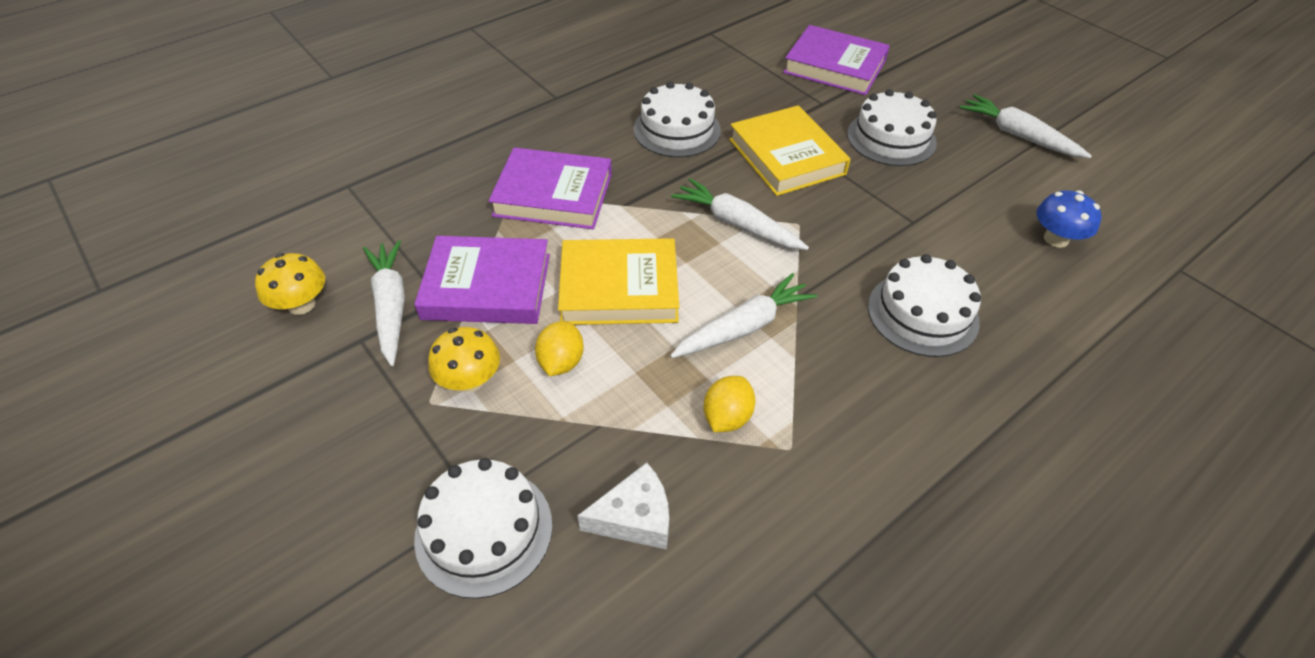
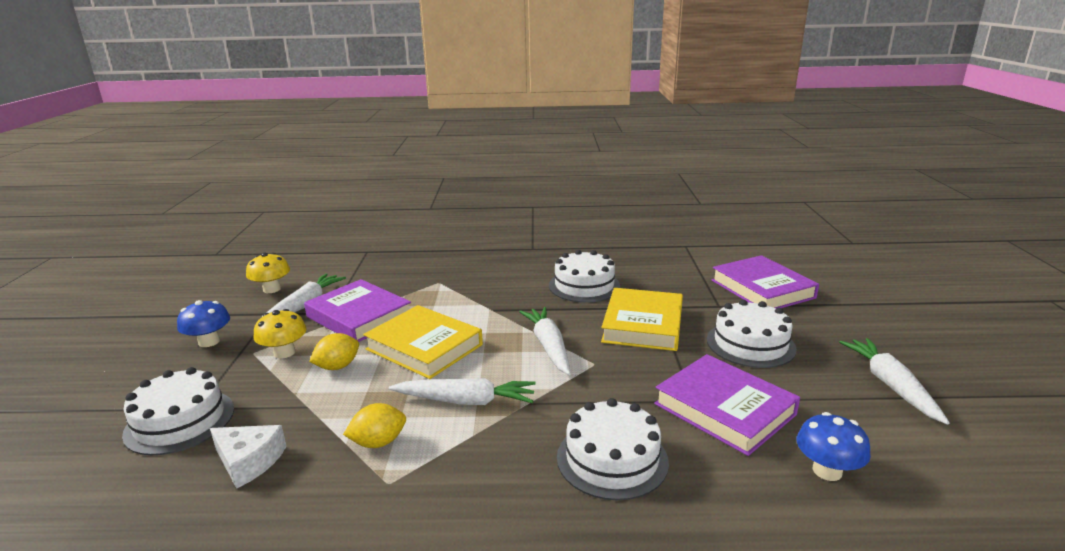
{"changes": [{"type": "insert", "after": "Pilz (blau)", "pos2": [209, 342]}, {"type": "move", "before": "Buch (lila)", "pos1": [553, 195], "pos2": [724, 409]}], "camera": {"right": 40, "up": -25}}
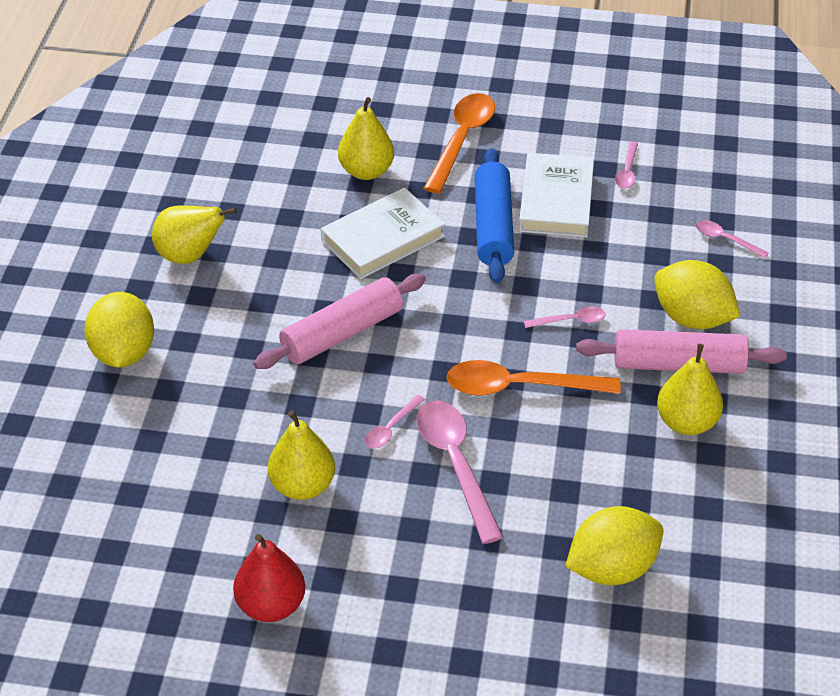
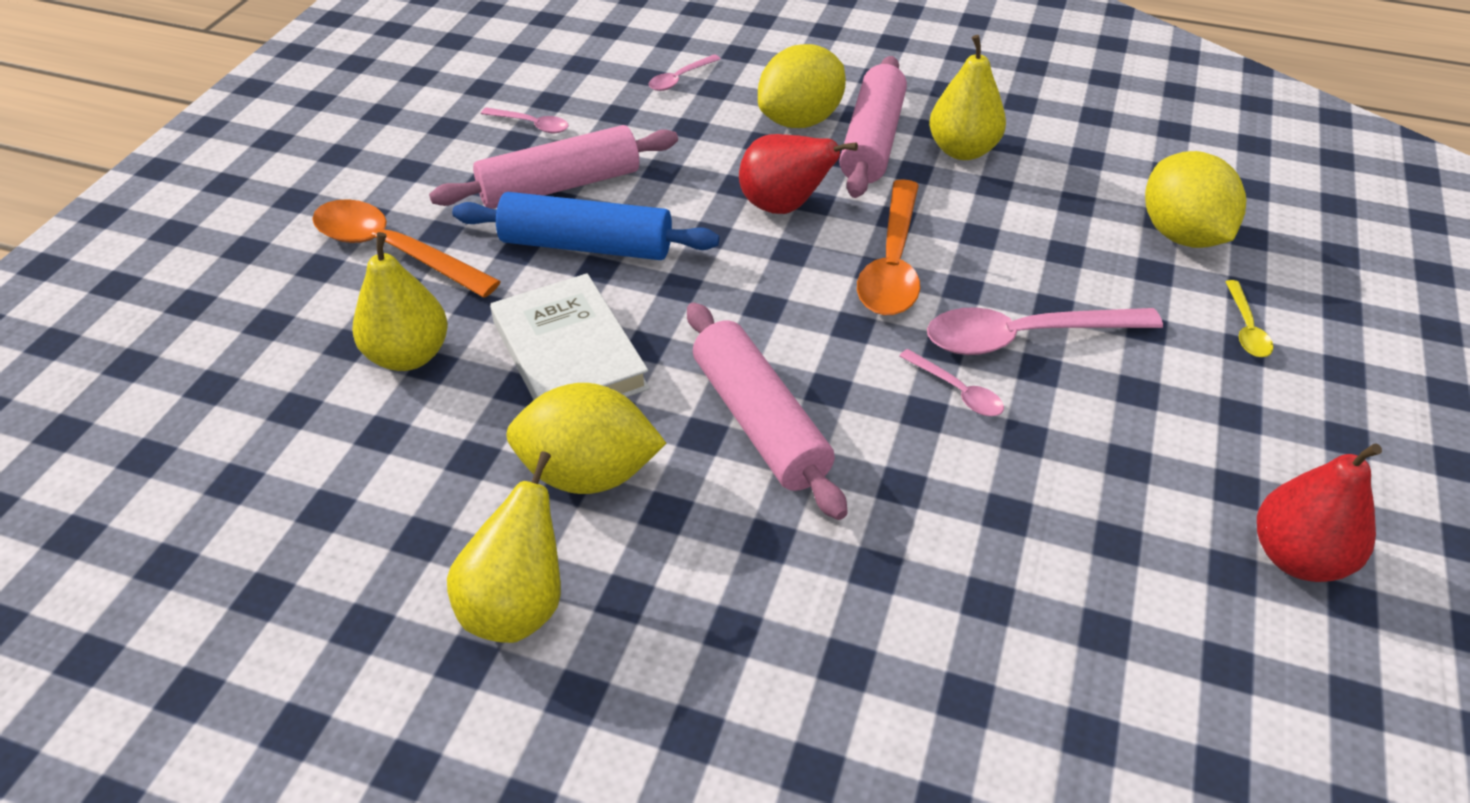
{"changes": [{"type": "replace", "before": "Buch (weiß)", "after": "Nudelholz (rosa)", "pos1": [556, 200], "pos2": [560, 186]}, {"type": "move", "before": "Zitrone (gelb)", "pos1": [123, 353], "pos2": [589, 474]}, {"type": "replace", "before": "Löffel (rosa)", "after": "Birne (rot)", "pos1": [570, 321], "pos2": [784, 207]}, {"type": "insert", "after": "Löffel (gelb)", "pos2": [1246, 328]}, {"type": "delete", "before": "Birne (gelb)", "pos1": [302, 486]}], "camera": {"right": -80, "up": 0}}
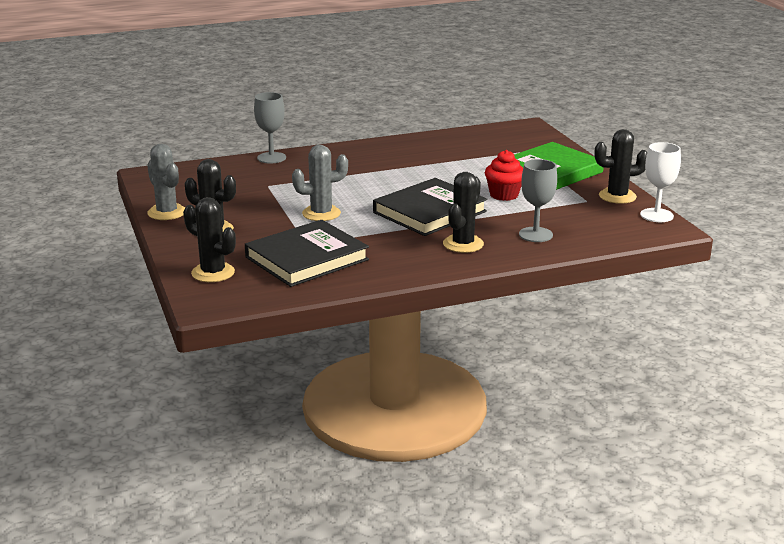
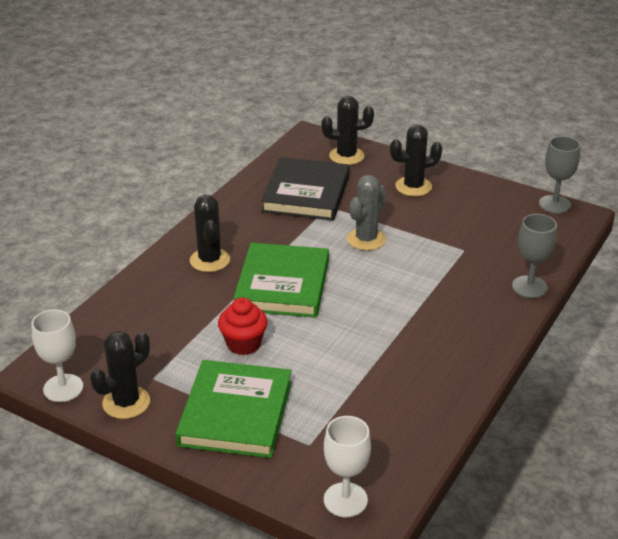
{"changes": [{"type": "recolor", "before": "Buch (schwarz)", "after": "Buch (grün)", "pos1": [429, 212], "pos2": [282, 285]}, {"type": "insert", "after": "Kelch (weiß)", "pos2": [345, 500]}, {"type": "move", "before": "Kelch (grau)", "pos1": [535, 235], "pos2": [554, 204]}, {"type": "delete", "before": "Kaktus (grau)", "pos1": [167, 212]}], "camera": {"right": 140, "up": 10}}
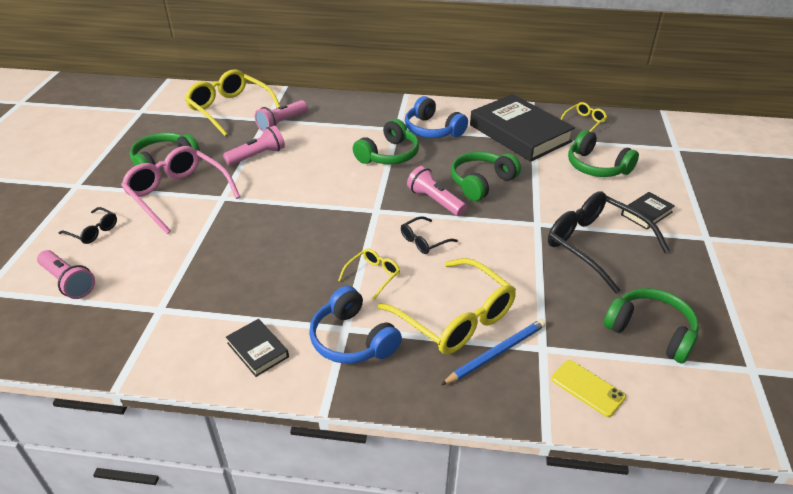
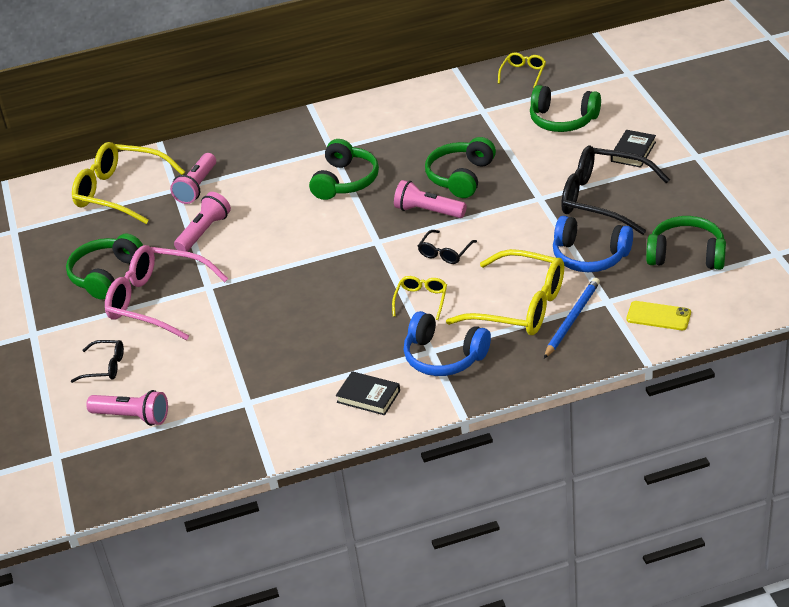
{"changes": [{"type": "move", "before": "Kopfhörer (blau)", "pos1": [432, 130], "pos2": [589, 256]}, {"type": "delete", "before": "Buch (schwarz)", "pos1": [519, 133]}], "camera": {"right": -20, "up": 0}}
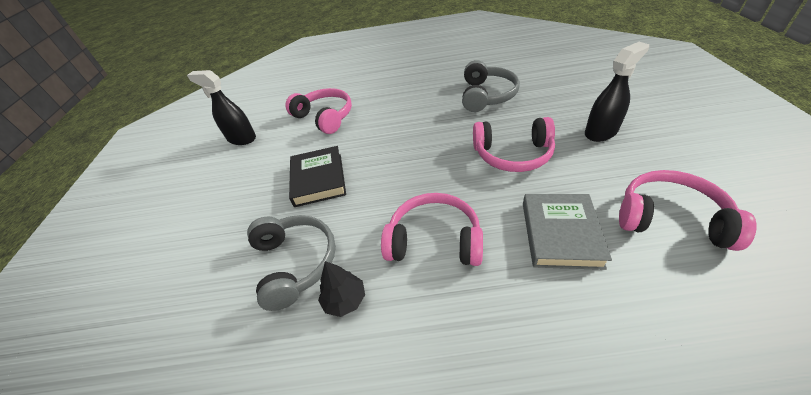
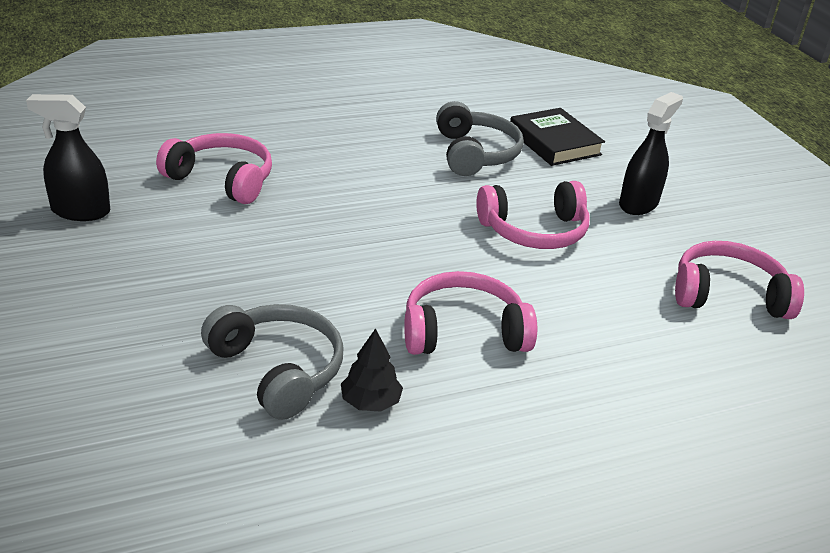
{"changes": [{"type": "move", "before": "Buch (schwarz)", "pos1": [318, 179], "pos2": [554, 142]}, {"type": "delete", "before": "Buch (grau)", "pos1": [560, 234]}], "camera": {"right": -25, "up": -10}}
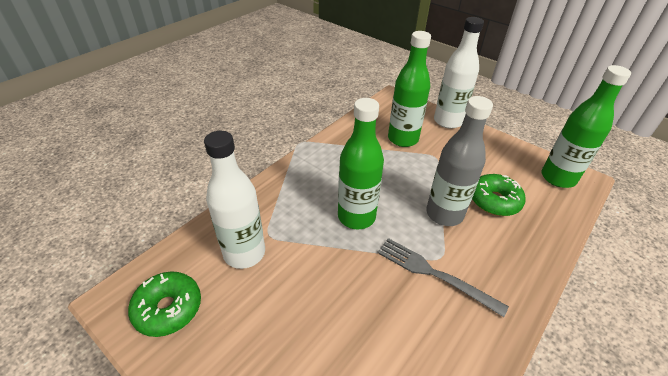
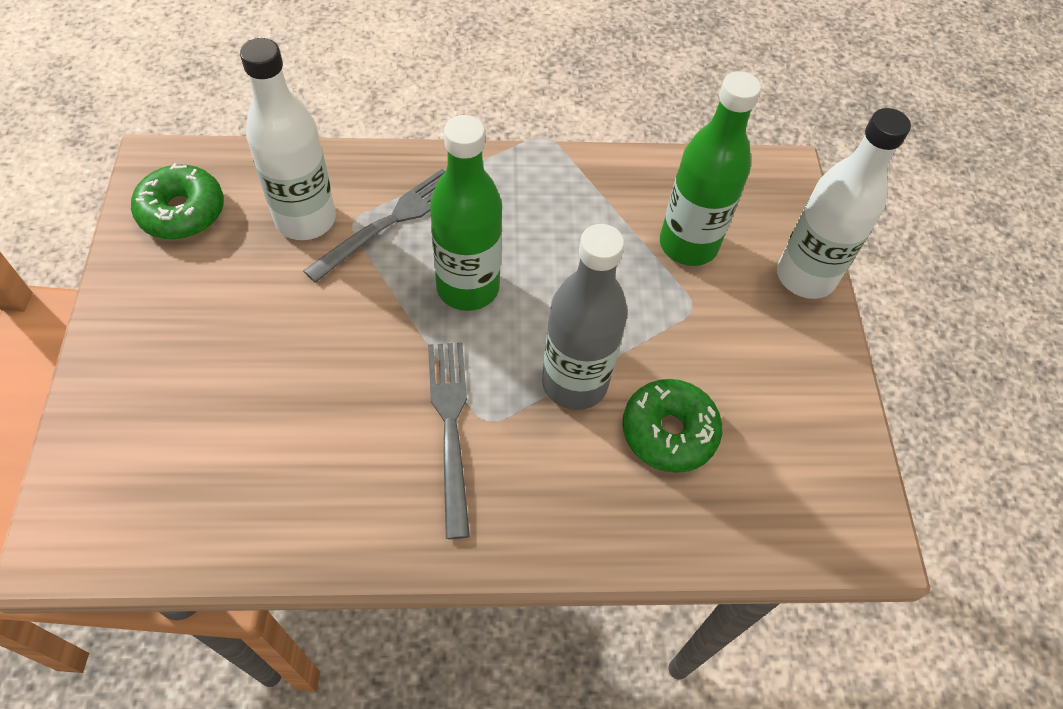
{"changes": [{"type": "insert", "after": "Gabel (grau)", "pos2": [390, 222]}, {"type": "delete", "before": "Flasche (grün)", "pos1": [558, 178]}], "camera": {"right": 45, "up": 15}}
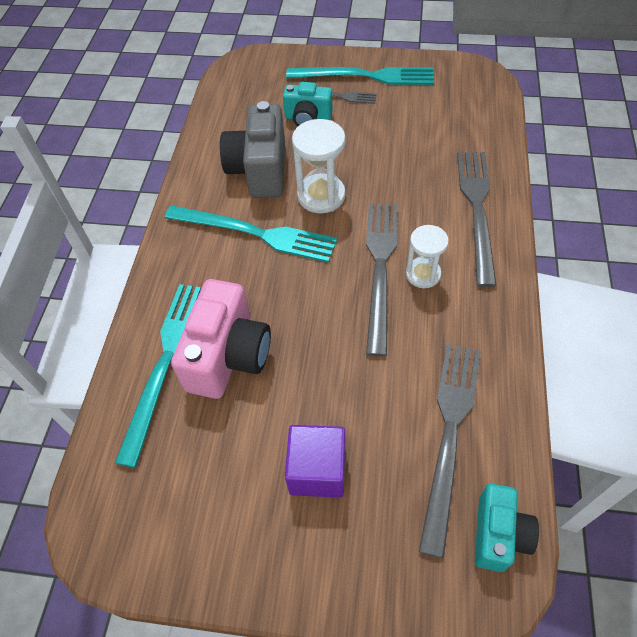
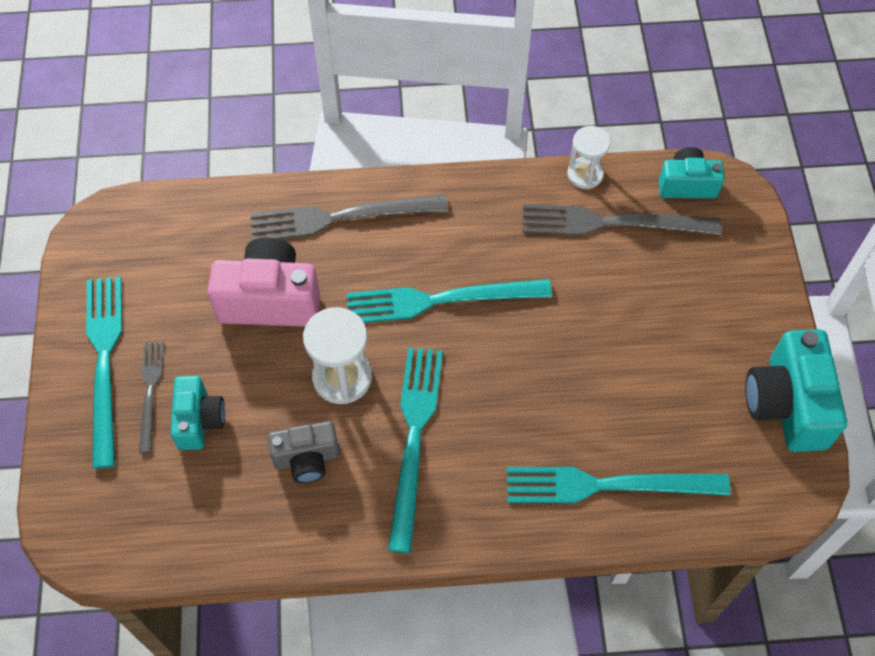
{"changes": [{"type": "move", "before": "Kamera (rosa)", "pos1": [228, 356], "pos2": [270, 300]}, {"type": "resize", "before": "Kamera (grau)", "pos1": [260, 170], "pos2": [307, 459], "scale": 0.61}, {"type": "recolor", "before": "Gabel (grau)", "after": "Gabel (türkis)", "pos1": [380, 268], "pos2": [440, 300]}, {"type": "move", "before": "Sanduhr (weiß)", "pos1": [423, 274], "pos2": [585, 174]}, {"type": "insert", "after": "Kamera (türkis)", "pos2": [787, 404]}, {"type": "delete", "before": "Kubus (lila)", "pos1": [317, 470]}], "camera": {"right": -105, "up": 5}}
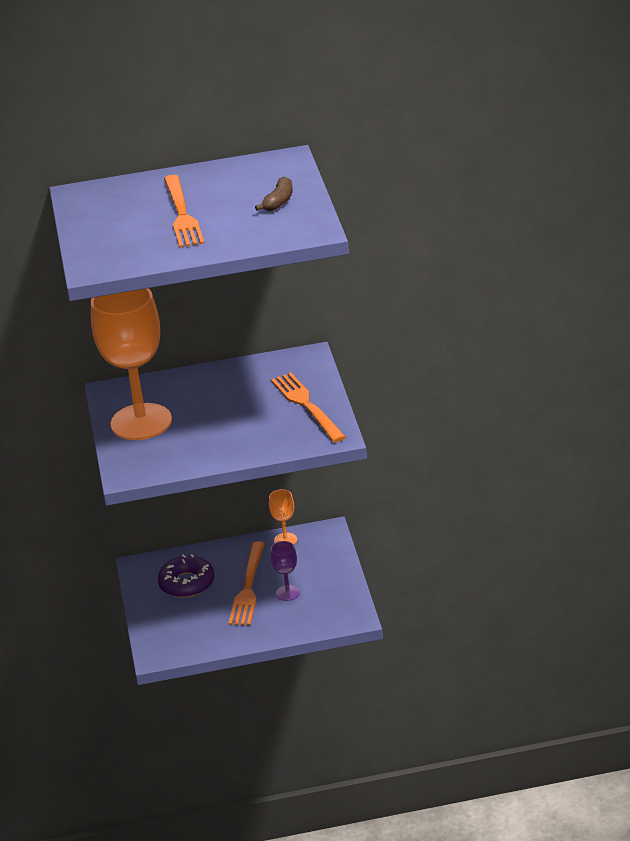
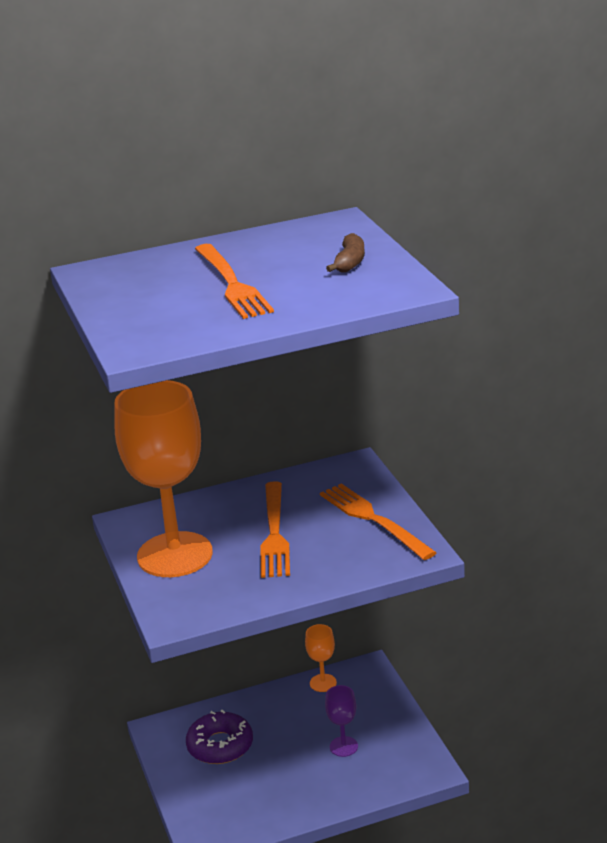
{"changes": [{"type": "move", "before": "Gabel (orange)", "pos1": [248, 588], "pos2": [274, 533]}], "camera": {"right": -10, "up": -5}}
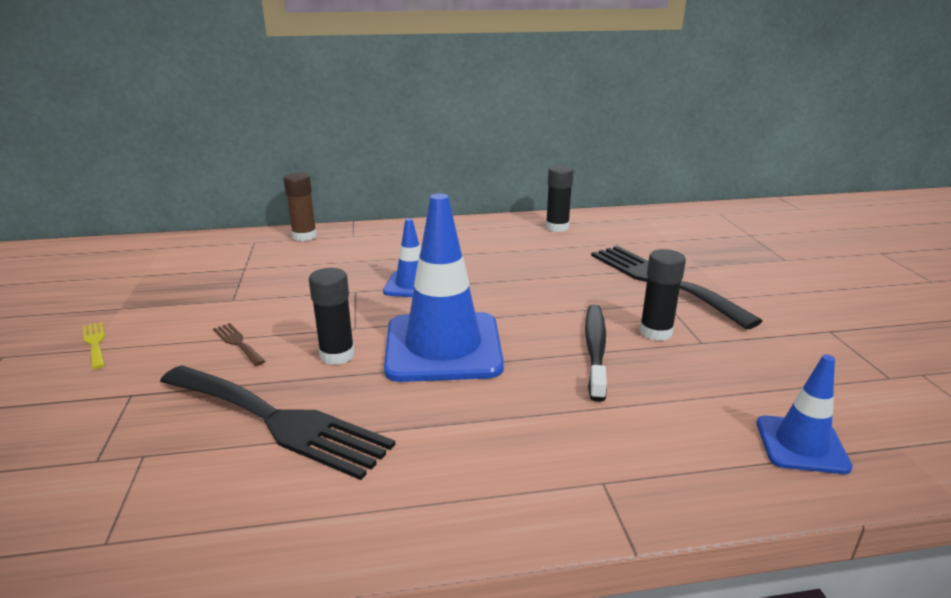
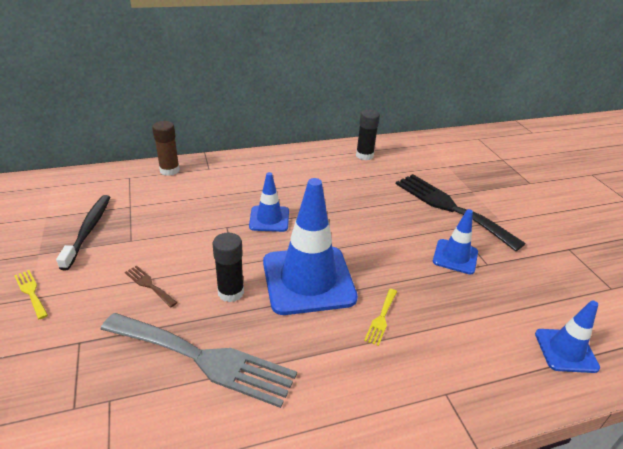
{"changes": [{"type": "move", "before": "Zahnbürste (schwarz)", "pos1": [595, 349], "pos2": [88, 230]}, {"type": "recolor", "before": "Gabel (schwarz)", "after": "Gabel (grau)", "pos1": [276, 420], "pos2": [202, 358]}, {"type": "insert", "after": "Gabel (gelb)", "pos2": [381, 318]}, {"type": "replace", "before": "Klebestift (schwarz)", "after": "Leitkegel (blau)", "pos1": [655, 332], "pos2": [455, 257]}], "camera": {"right": -10, "up": 10}}
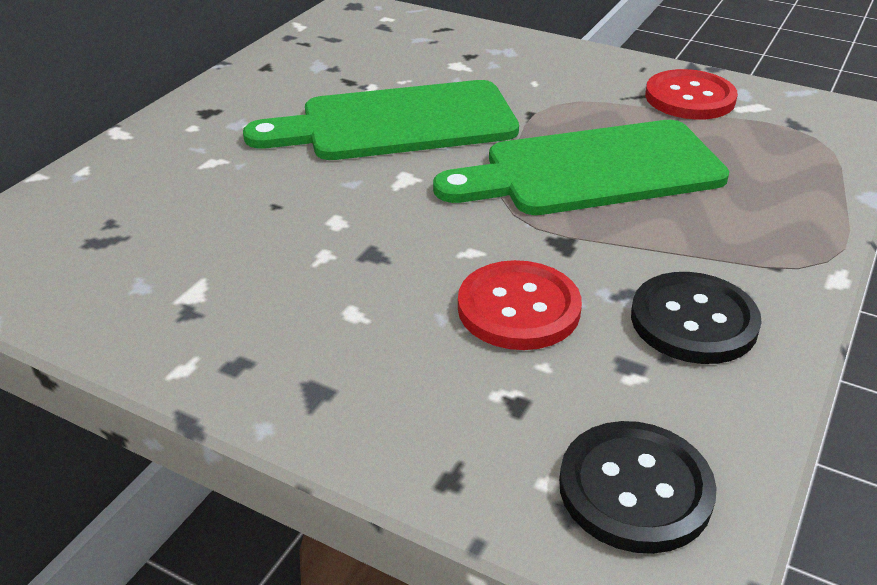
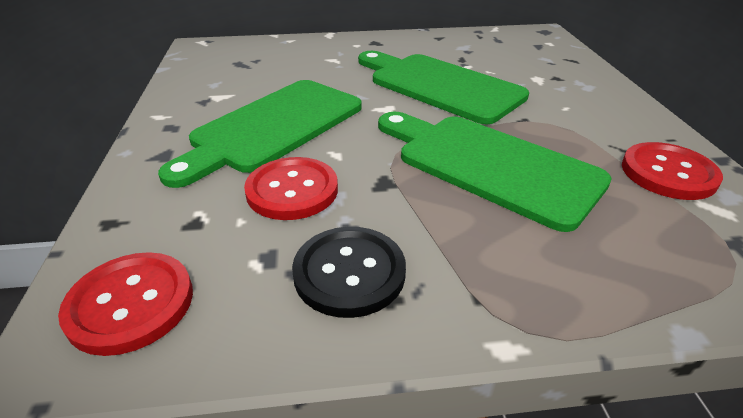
{"changes": [{"type": "recolor", "before": "Knopf (schwarz)", "after": "Knopf (rot)", "pos1": [635, 489], "pos2": [130, 304]}, {"type": "insert", "after": "Schneidebrett (grün)", "pos2": [273, 127]}], "camera": {"right": 55, "up": 0}}
